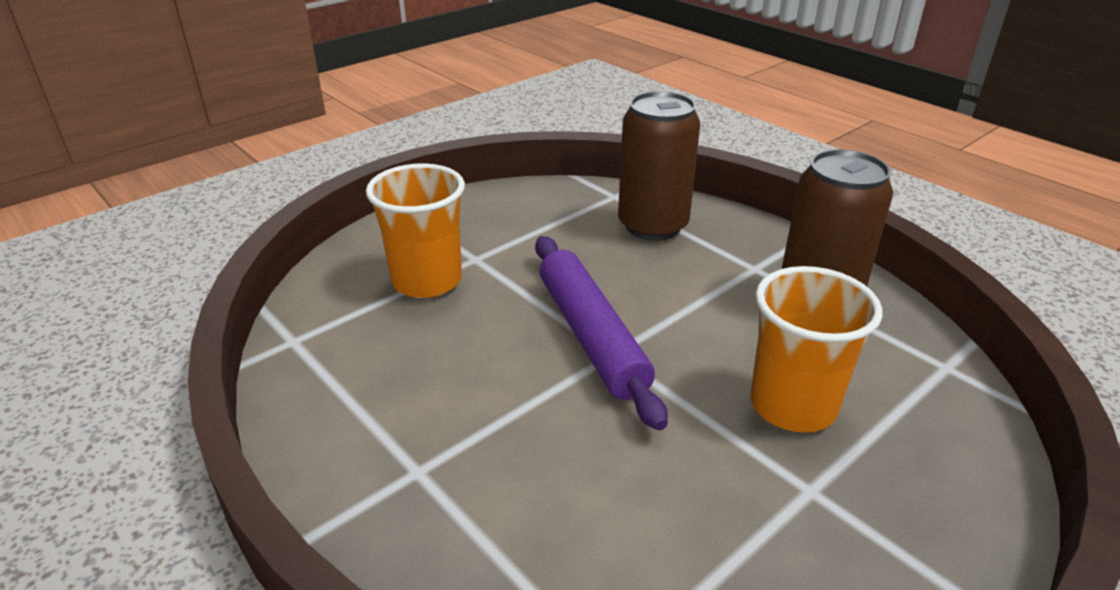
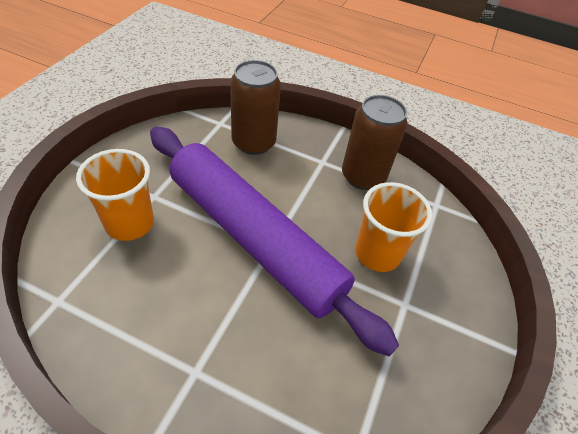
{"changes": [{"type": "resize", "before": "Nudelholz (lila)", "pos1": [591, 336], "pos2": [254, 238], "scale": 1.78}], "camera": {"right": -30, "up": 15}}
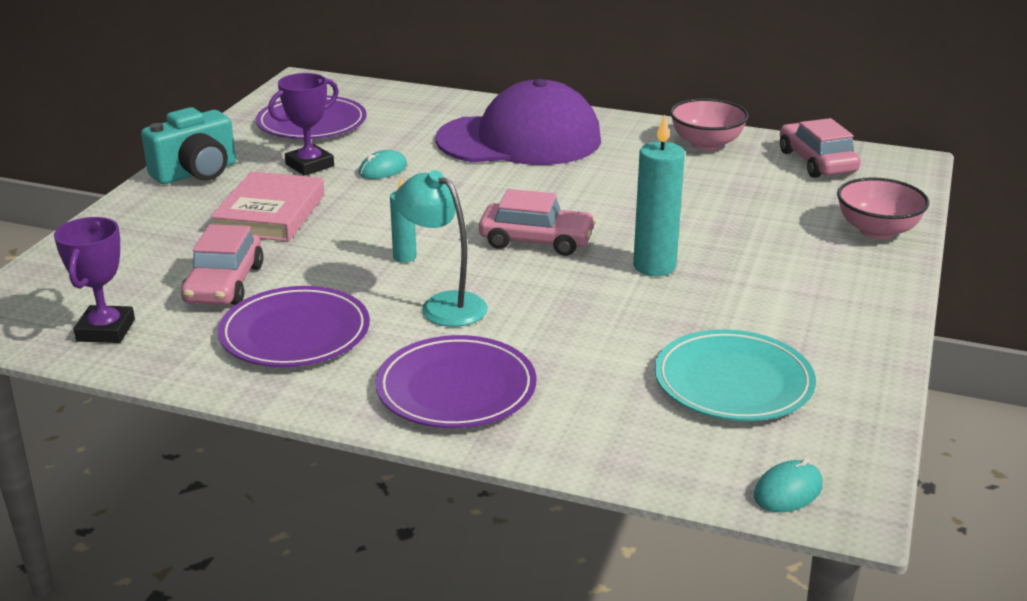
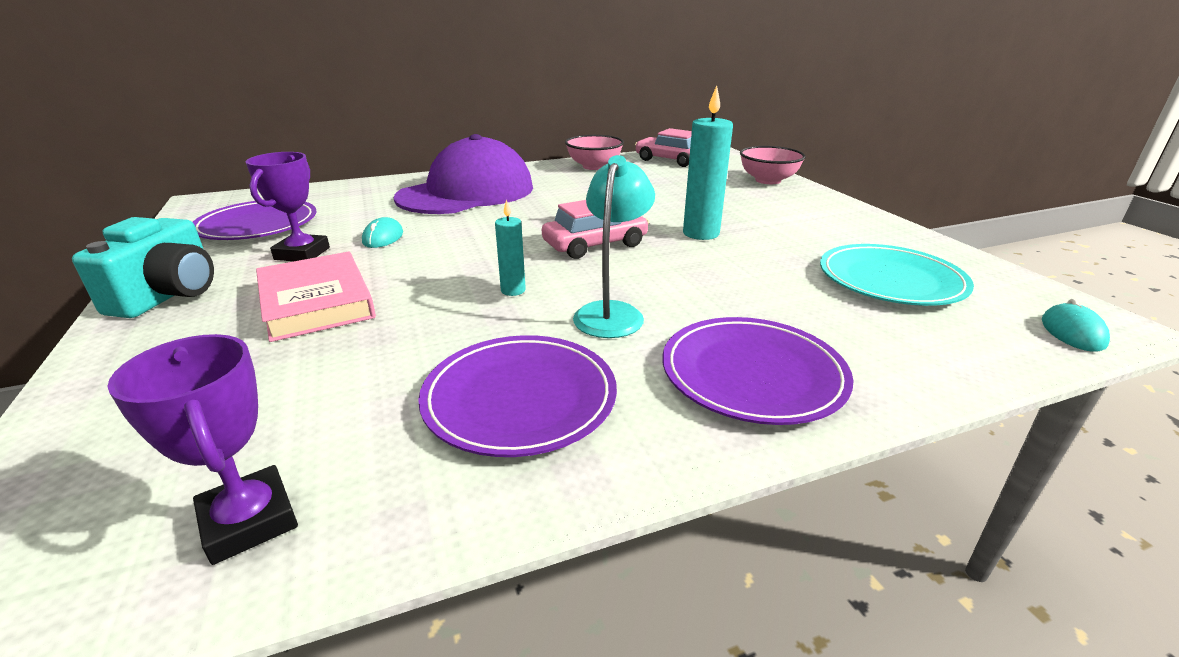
{"changes": [{"type": "rotate", "before": "Lampe (türkis)", "pos1": [443, 305], "pos2": [612, 312], "turn": 105}, {"type": "delete", "before": "Auto (rosa)", "pos1": [224, 284]}], "camera": {"right": -40, "up": 0}}
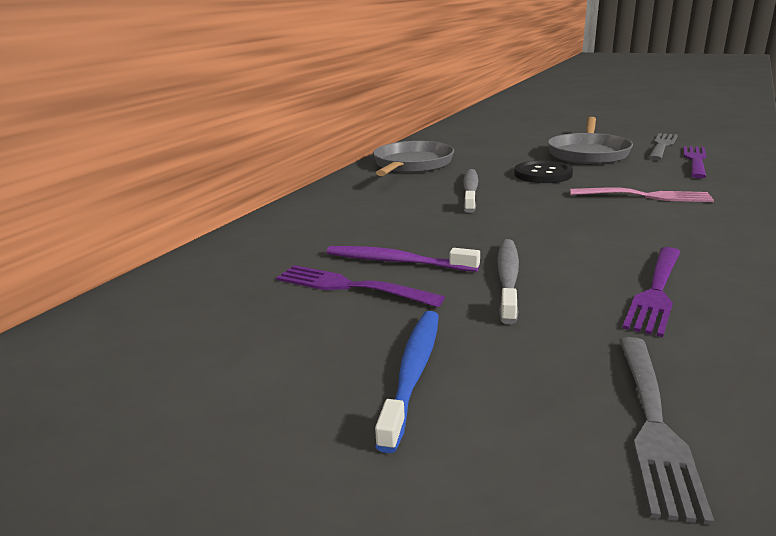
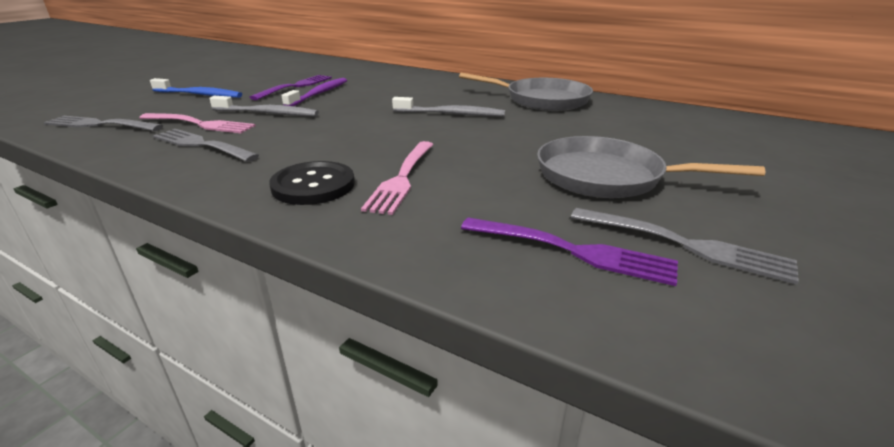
{"changes": [{"type": "insert", "after": "Gabel (rosa)", "pos2": [199, 124]}, {"type": "recolor", "before": "Gabel (lila)", "after": "Gabel (grau)", "pos1": [656, 291], "pos2": [202, 145]}, {"type": "move", "before": "Knopf (schwarz)", "pos1": [543, 174], "pos2": [313, 185]}], "camera": {"right": 90, "up": 5}}
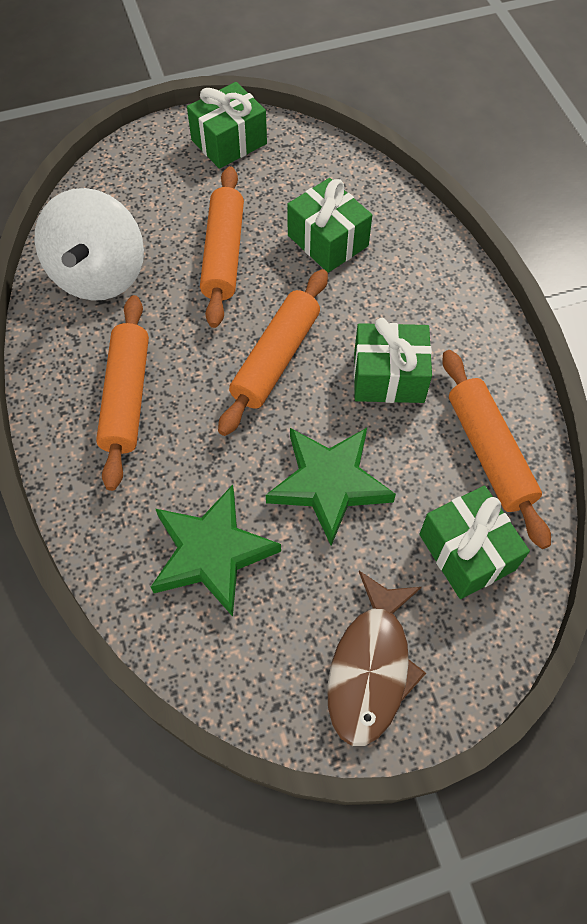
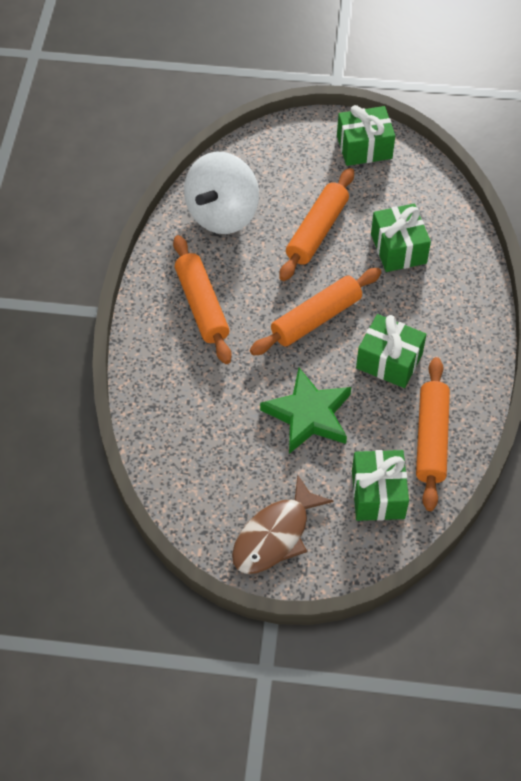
{"changes": [{"type": "rotate", "before": "Nudelholz (orange)", "pos1": [126, 397], "pos2": [201, 305], "turn": -45}, {"type": "delete", "before": "Stern (grün)", "pos1": [211, 552]}], "camera": {"right": 25, "up": -5}}
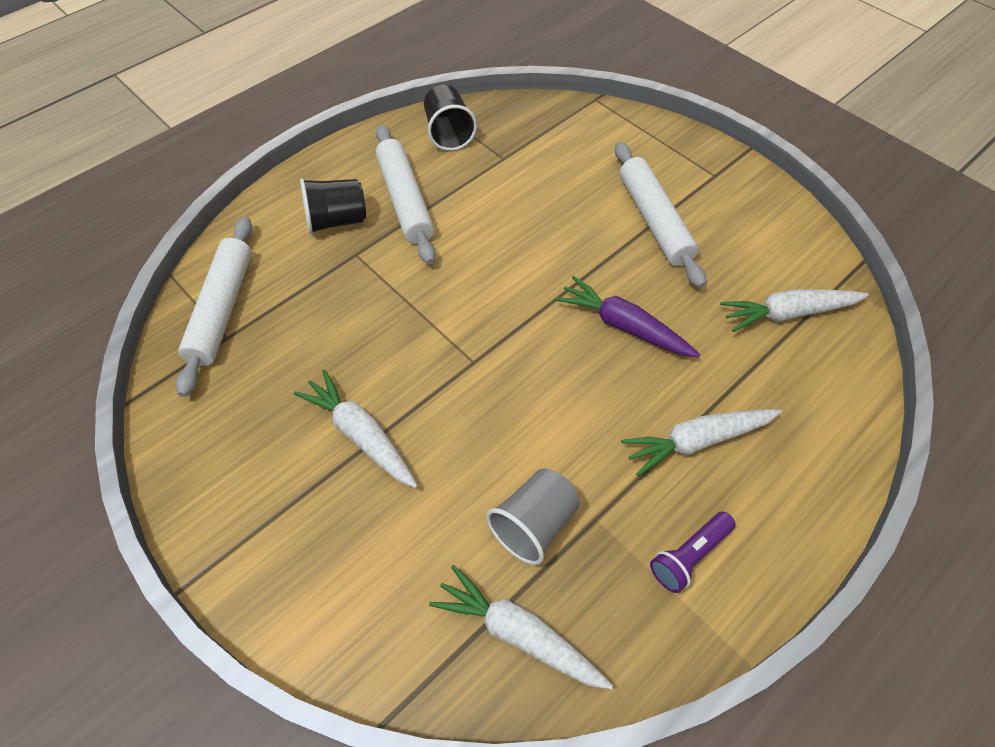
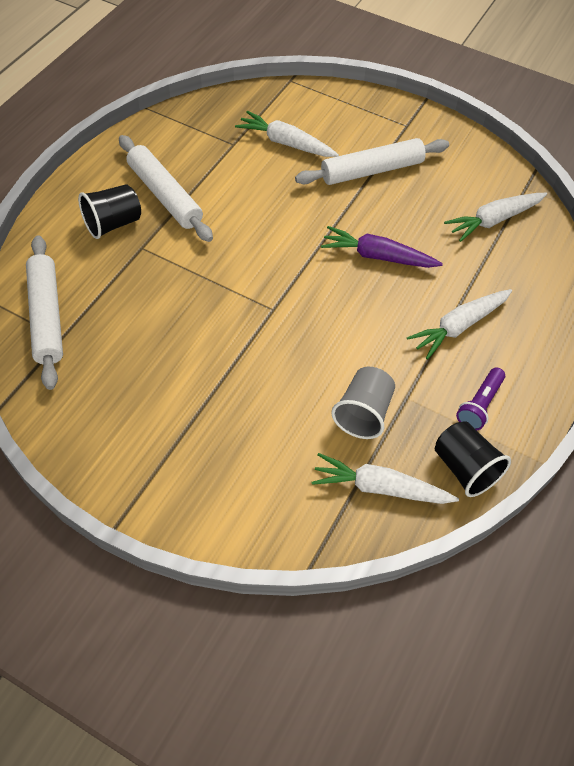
{"changes": [{"type": "move", "before": "Karotte (weiß)", "pos1": [360, 434], "pos2": [286, 143]}, {"type": "rotate", "before": "Nudelholz (weiß)", "pos1": [654, 220], "pos2": [372, 171], "turn": -75}, {"type": "move", "before": "Becher (schwarz)", "pos1": [448, 133], "pos2": [465, 468]}], "camera": {"right": -20, "up": 0}}
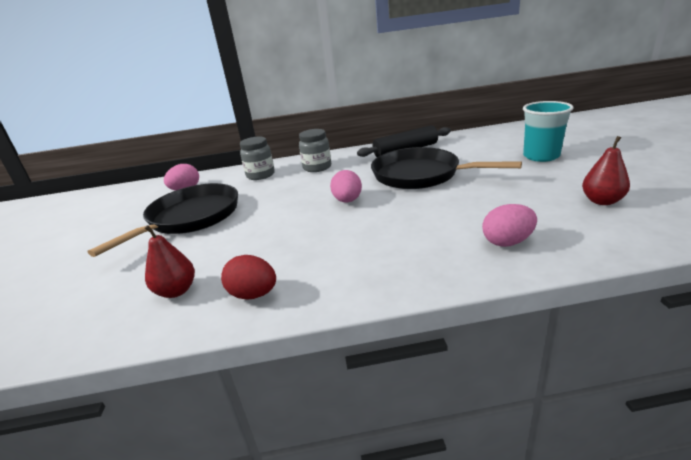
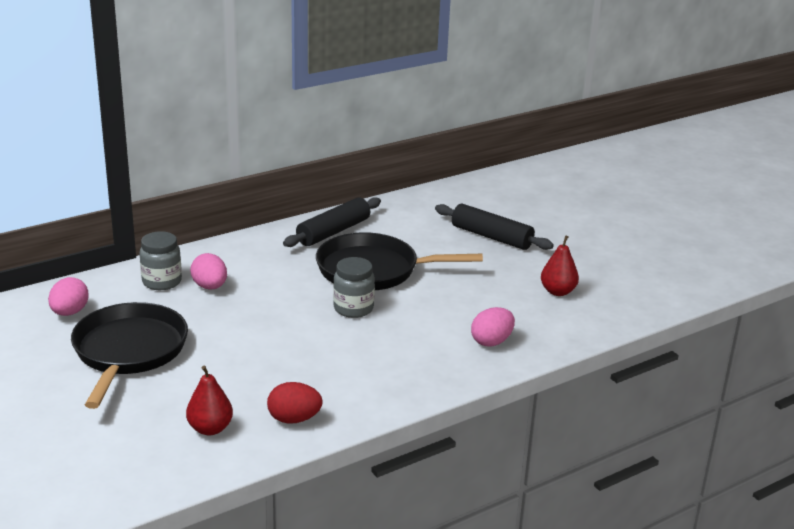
{"changes": [{"type": "move", "before": "Ei (rosa)", "pos1": [347, 201], "pos2": [210, 287]}, {"type": "move", "before": "Einmachglas (grau)", "pos1": [317, 167], "pos2": [353, 308]}, {"type": "replace", "before": "Becher (türkis)", "after": "Nudelholz (schwarz)", "pos1": [541, 156], "pos2": [491, 237]}], "camera": {"right": -30, "up": 0}}
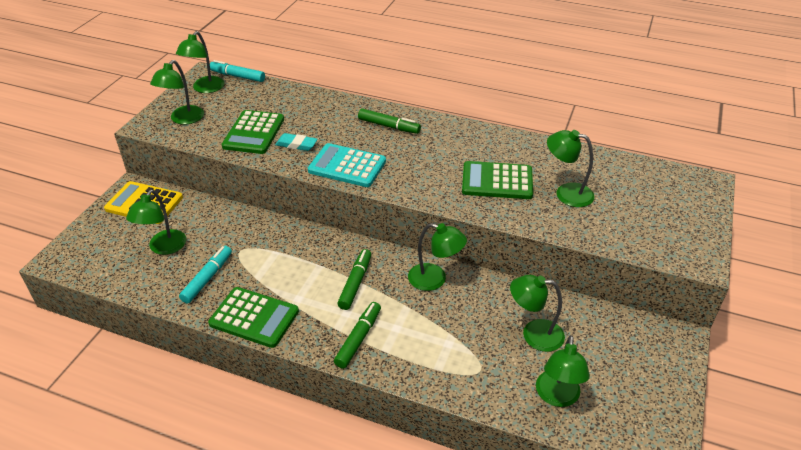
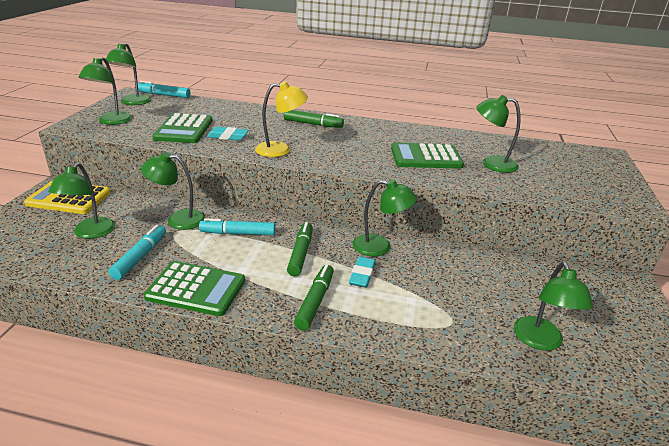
{"changes": [{"type": "move", "before": "Lampe (grün)", "pos1": [534, 334], "pos2": [178, 219]}, {"type": "insert", "after": "Filzstift (türkis)", "pos2": [238, 233]}, {"type": "replace", "before": "Taschenrechner (türkis)", "after": "Lampe (gelb)", "pos1": [347, 166], "pos2": [280, 150]}, {"type": "insert", "after": "Radiergummi (türkis)", "pos2": [362, 275]}], "camera": {"right": -10, "up": -10}}
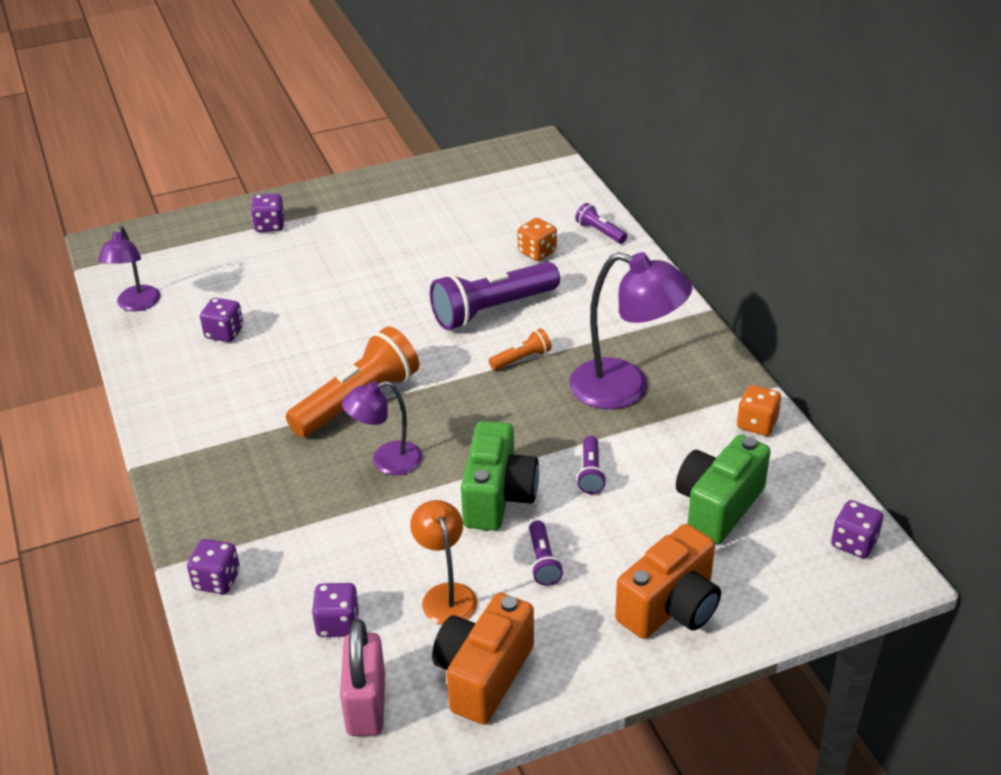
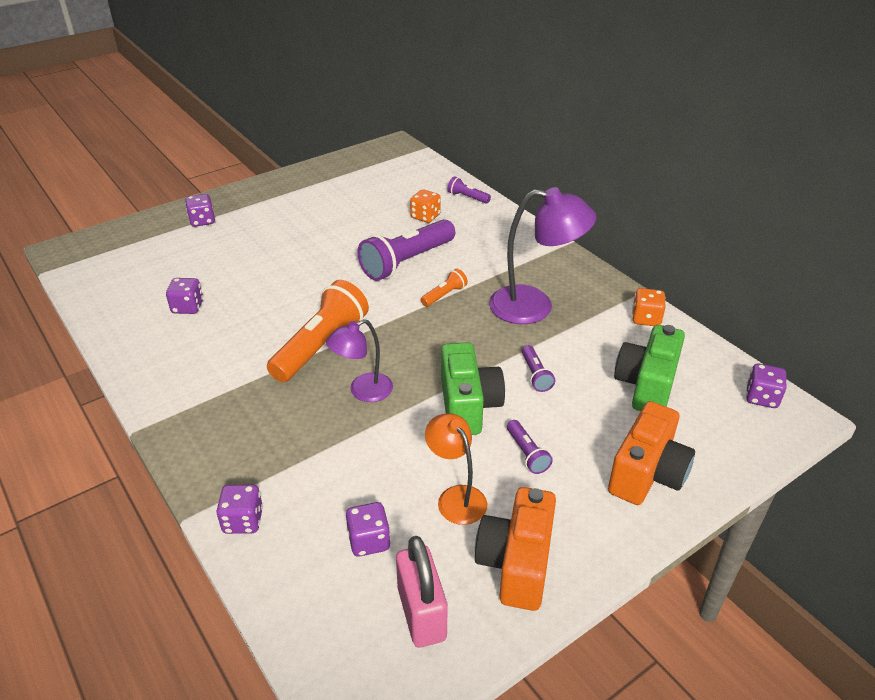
{"changes": [{"type": "delete", "before": "Lampe (lila)", "pos1": [136, 305]}], "camera": {"right": -15, "up": 0}}
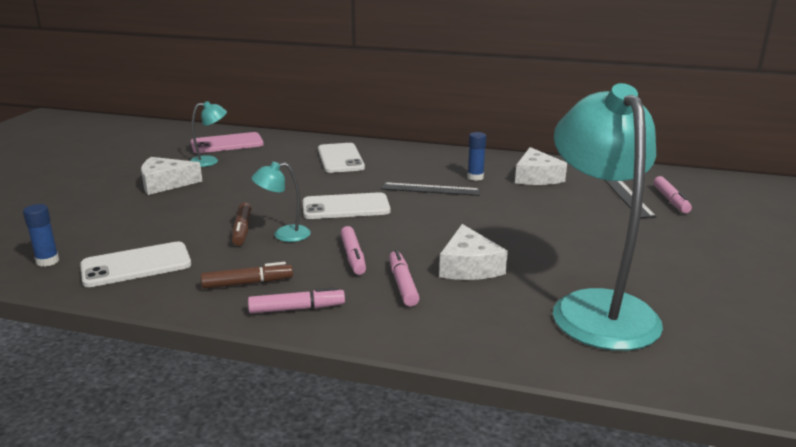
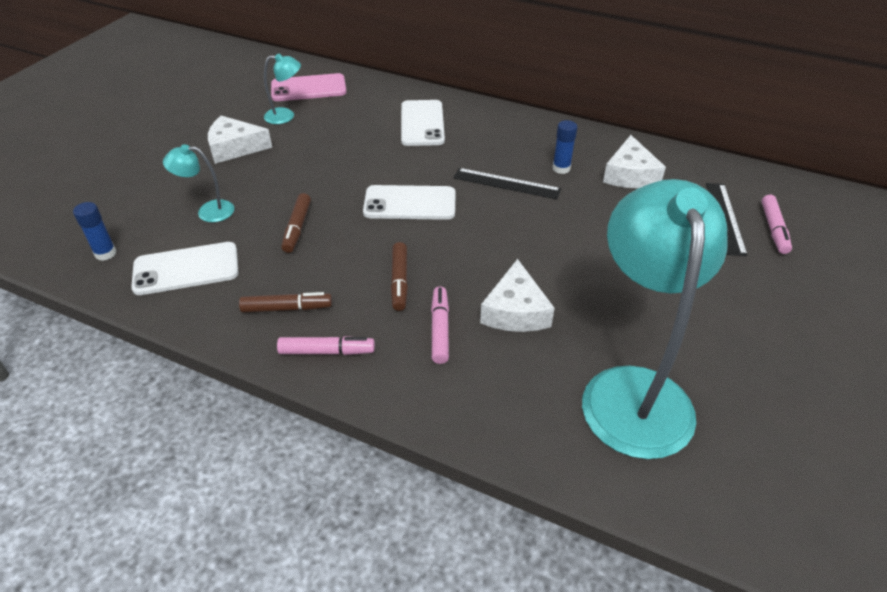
{"changes": [{"type": "move", "before": "Lampe (türkis)", "pos1": [284, 235], "pos2": [208, 211]}, {"type": "recolor", "before": "Filzstift (rosa)", "after": "Filzstift (braun)", "pos1": [353, 256], "pos2": [399, 281]}], "camera": {"right": 10, "up": 20}}
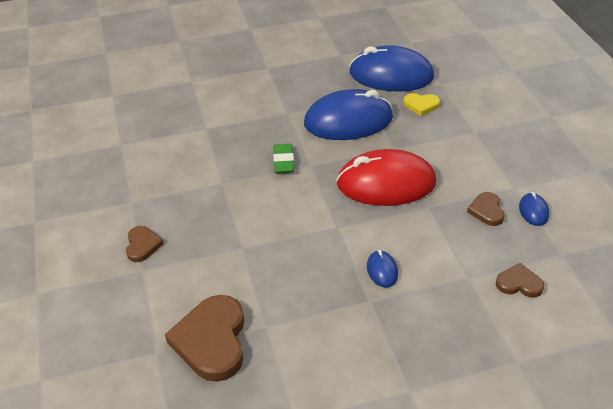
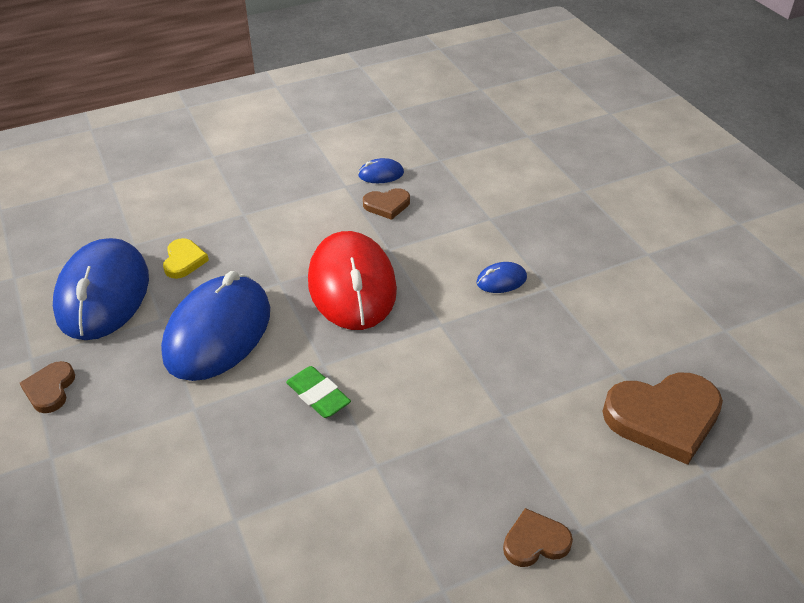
{"changes": [{"type": "move", "before": "Herz (braun)", "pos1": [519, 283], "pos2": [50, 389]}, {"type": "rotate", "before": "Computermaus (blau)", "pos1": [348, 121], "pos2": [218, 332], "turn": 45}, {"type": "rotate", "before": "Radiergummi (grün)", "pos1": [283, 161], "pos2": [318, 396], "turn": 60}], "camera": {"right": -100, "up": 0}}
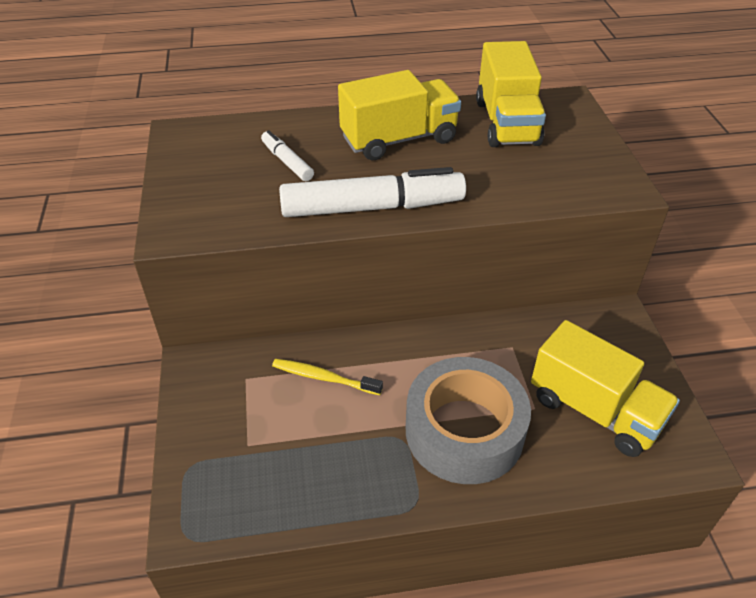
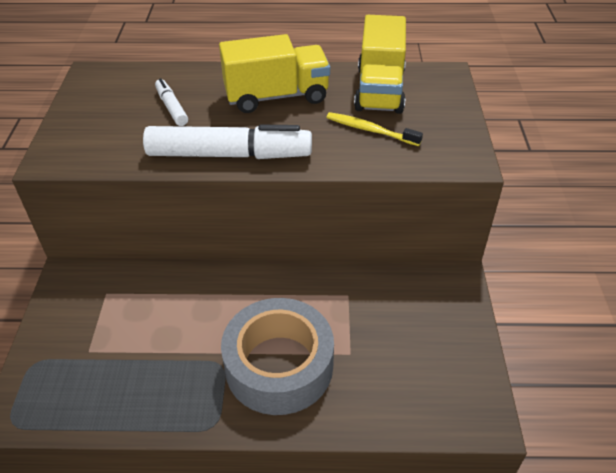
{"changes": [{"type": "move", "before": "Zahnbürste (gelb)", "pos1": [324, 378], "pos2": [370, 130]}, {"type": "delete", "before": "Lastwagen (gelb)", "pos1": [594, 410]}], "camera": {"right": 10, "up": 0}}
